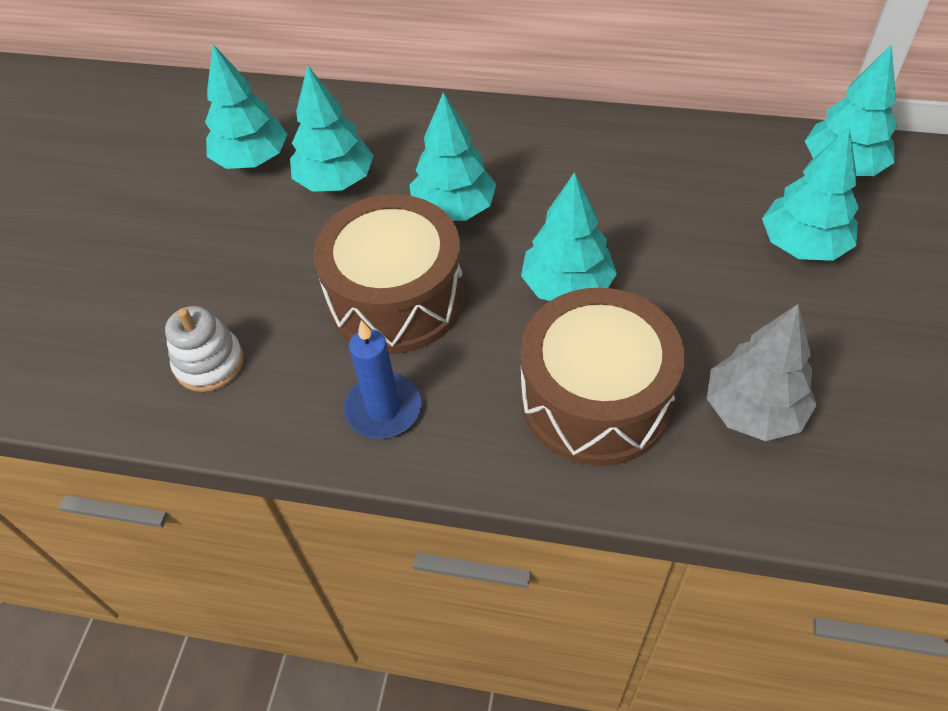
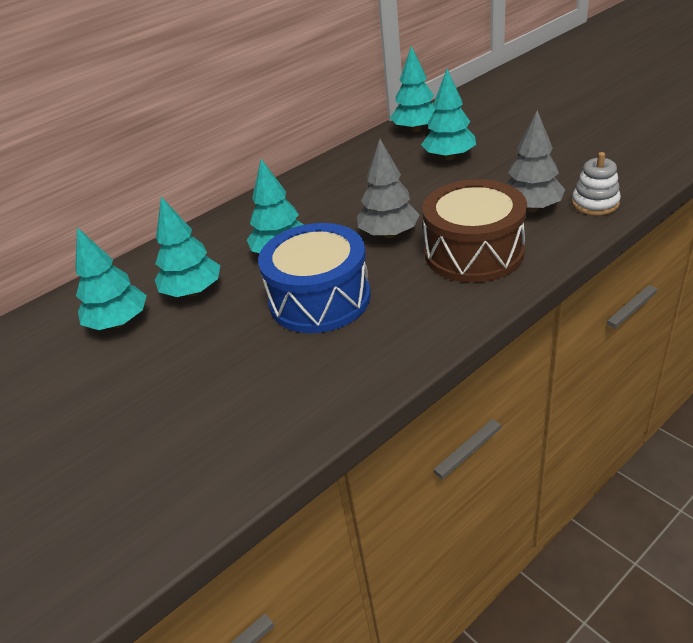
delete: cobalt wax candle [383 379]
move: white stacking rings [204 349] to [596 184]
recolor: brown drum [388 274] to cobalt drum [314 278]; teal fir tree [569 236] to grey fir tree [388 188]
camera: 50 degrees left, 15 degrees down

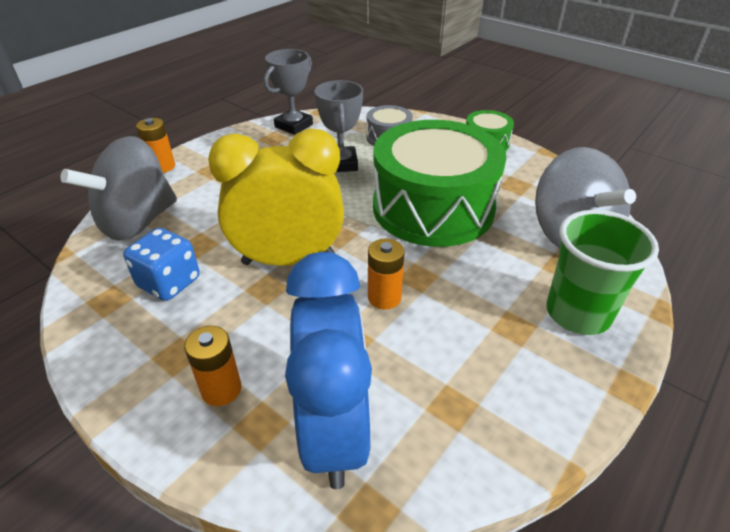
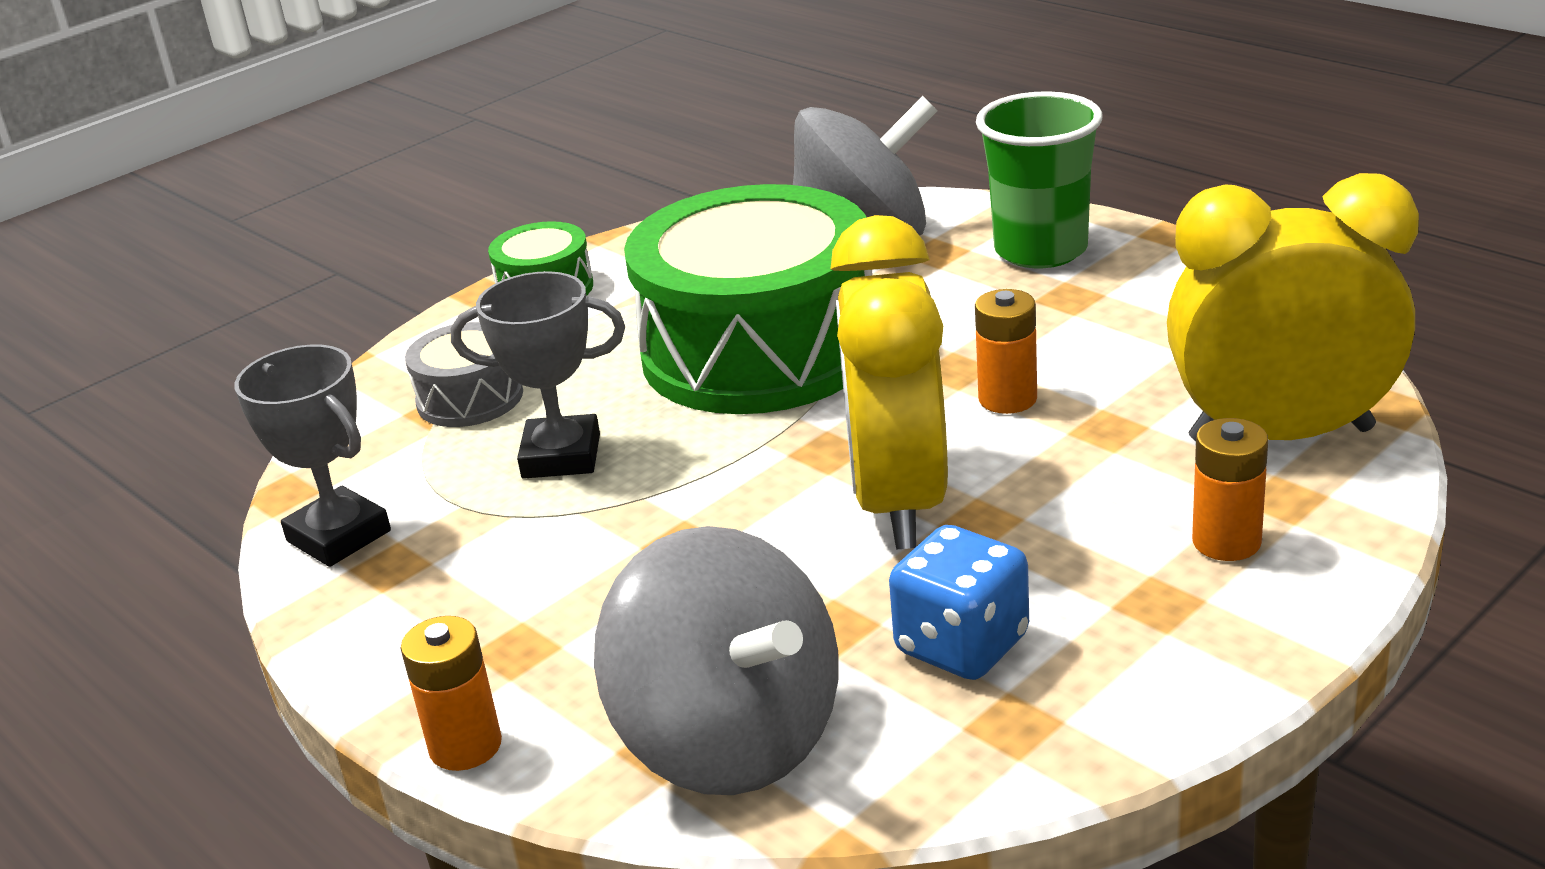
recolor: cobalt clock [328 370] to golden clock [1293 307]
camera: 80 degrees left, 10 degrees down

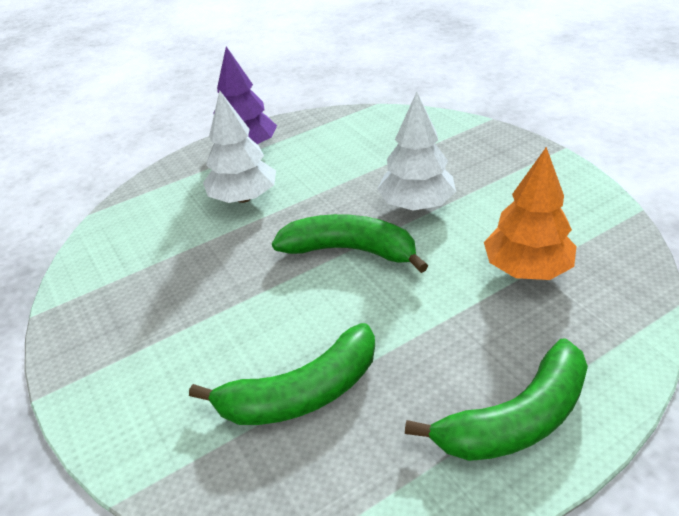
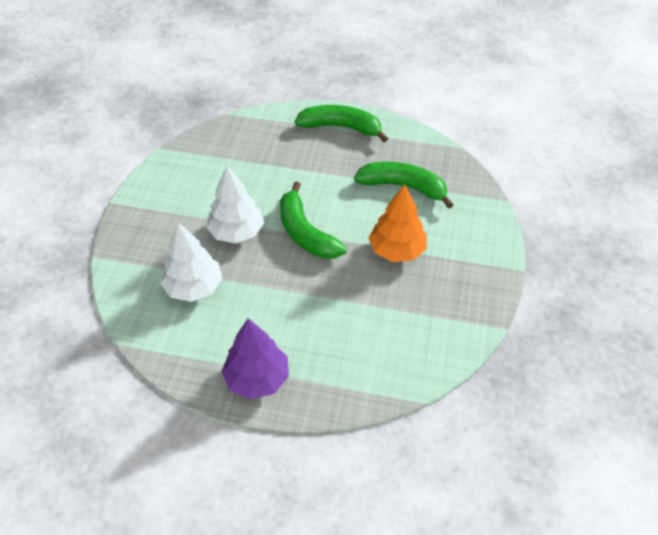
move: white fir tree [239 146] to [191 262]; orange-coloured fir tree [530 213] to [398 223]
camera: 140 degrees left, 10 degrees up

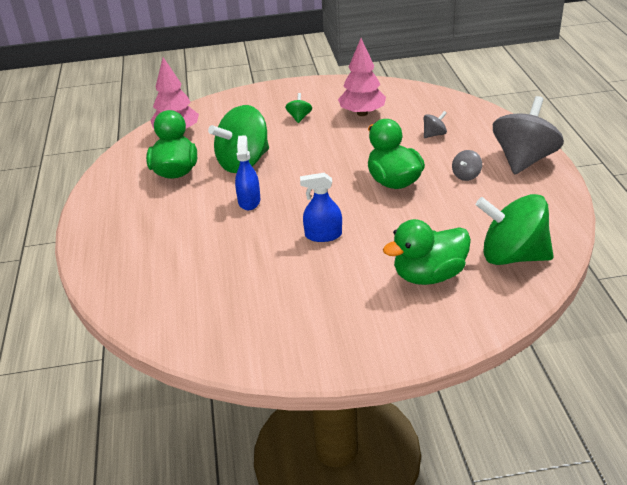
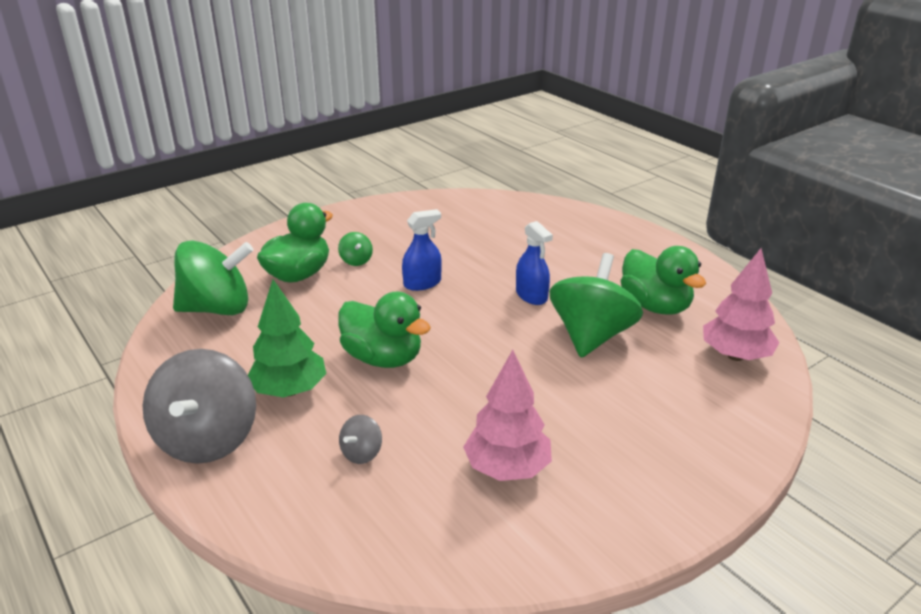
move: leaf-green whirligig [298 108] to [355 249]
replace: grey whirligig [467 165] to leaf-green fir tree [287 338]
camera: 150 degrees right, 5 degrees down

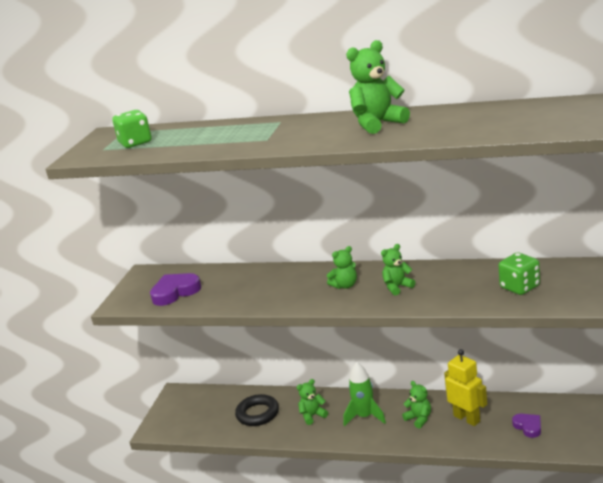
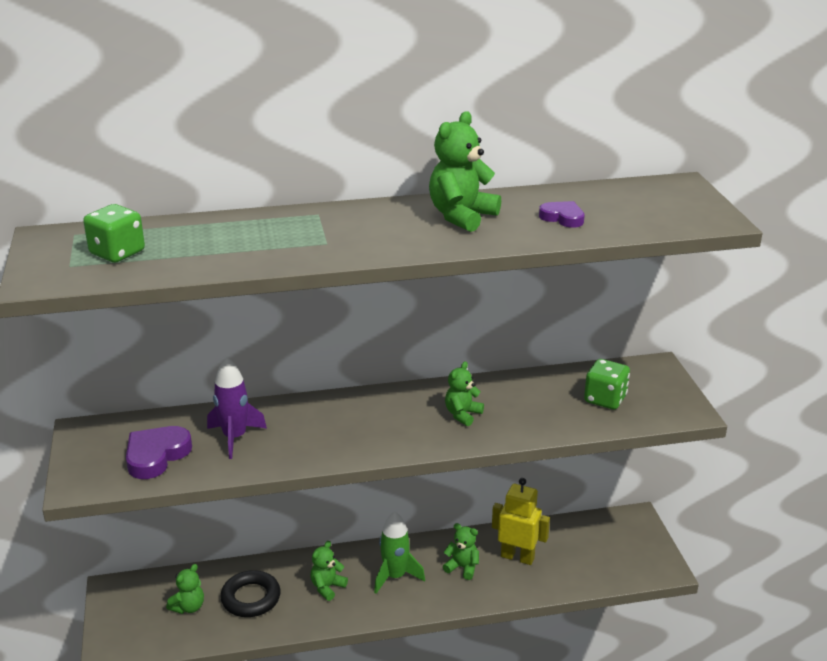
insert: royal purple spaceship [237 408]
move: leaf-green teddy [342 267] to [185 589]; royal purple love heart [526 426] to [562 214]
camera: 30 degrees left, 5 degrees up

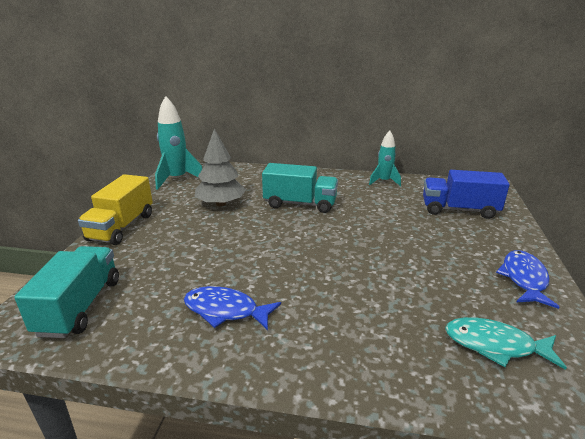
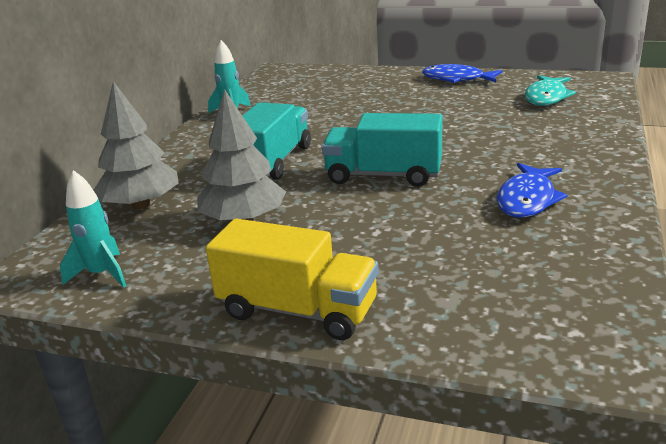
delete: cobalt truck [466 194]
insert: grey fir tree [135 145]
move: teal truck [66 292] to [382 150]
resize: teal spaceship [178 143] = [93 229] x0.63
camera: 80 degrees left, 0 degrees up

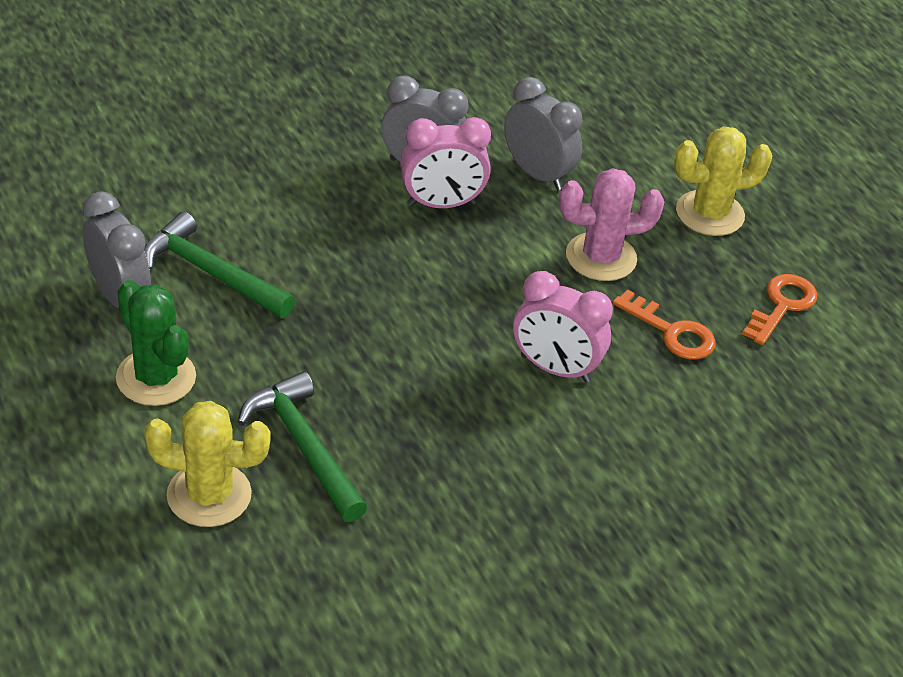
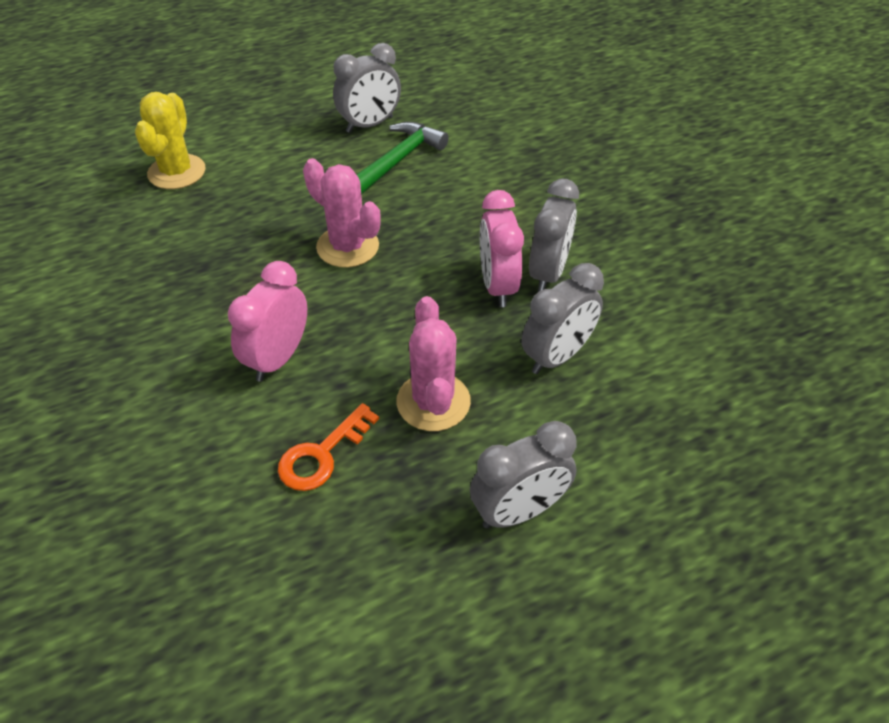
delete: leaf-green prickly plant [156 343]; leaf-green hammer [302 446]; orange-coloured latchkey [779 309]
insert: pink prickly plant [342 213]
replace: golden prickly plant [723 181] to grey clock [523 475]
camera: 95 degrees right, 5 degrees up

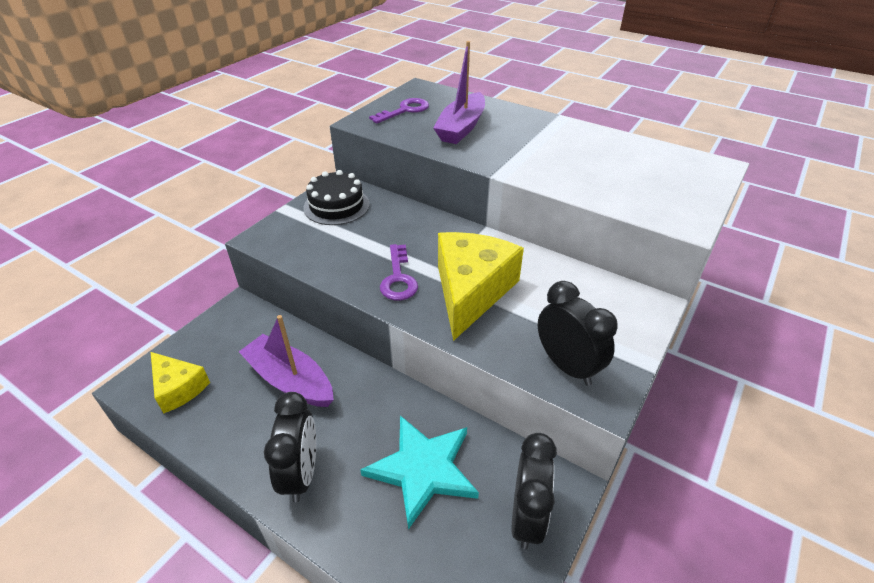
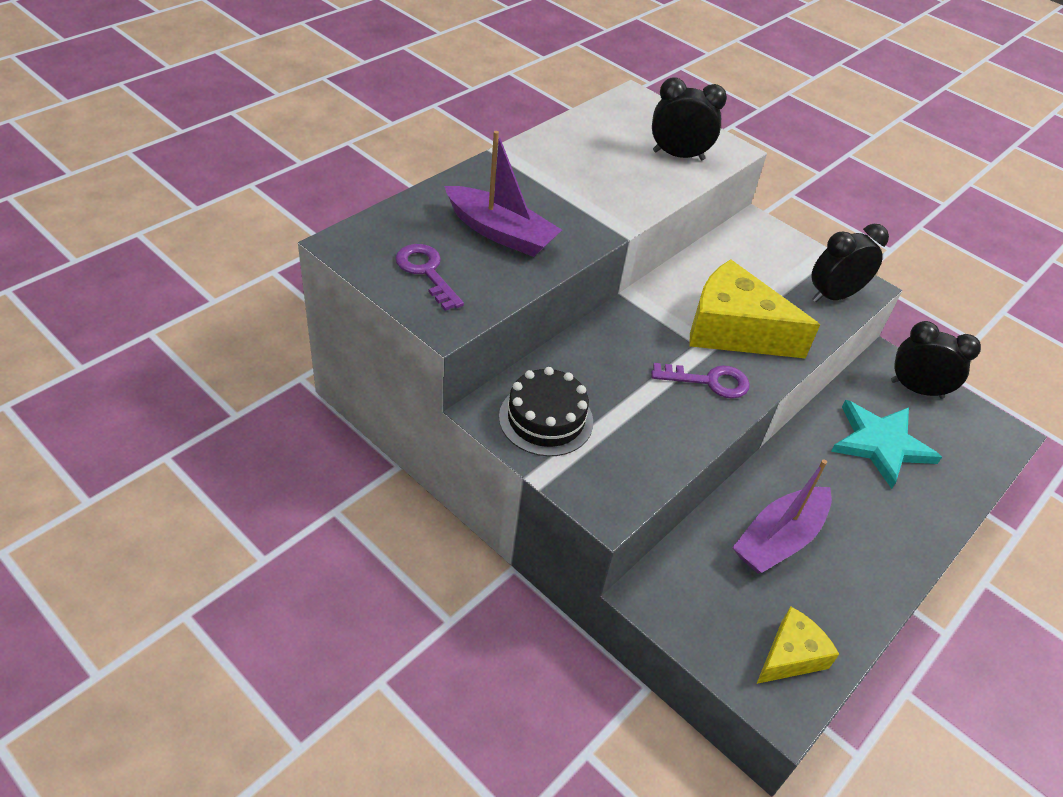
move: black clock [290 447] to [689 119]
camera: 85 degrees left, 5 degrees up

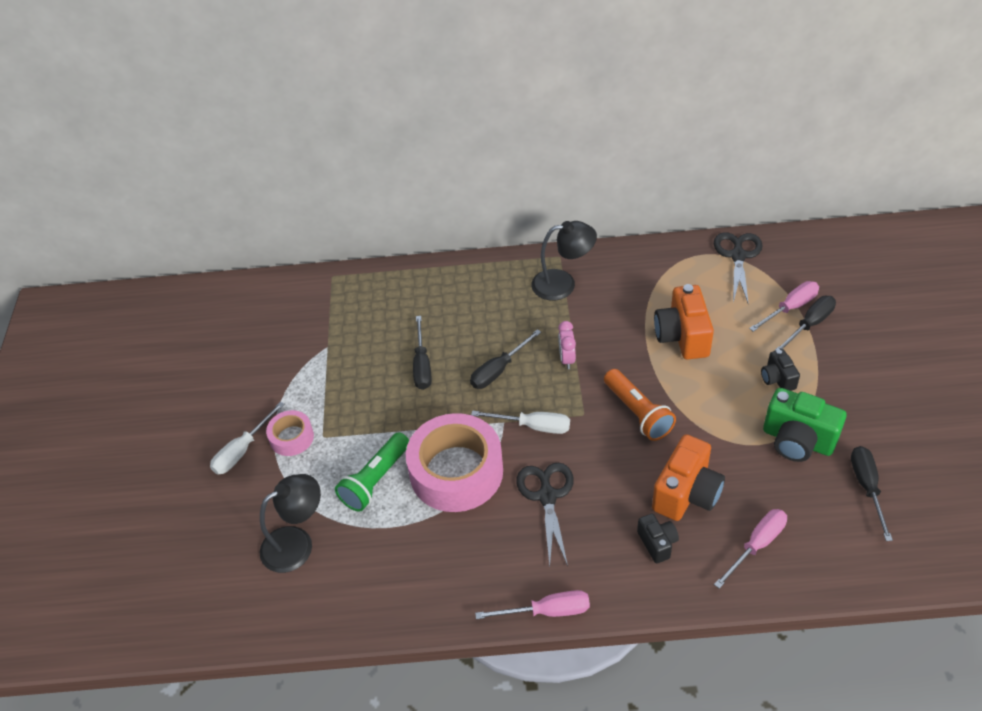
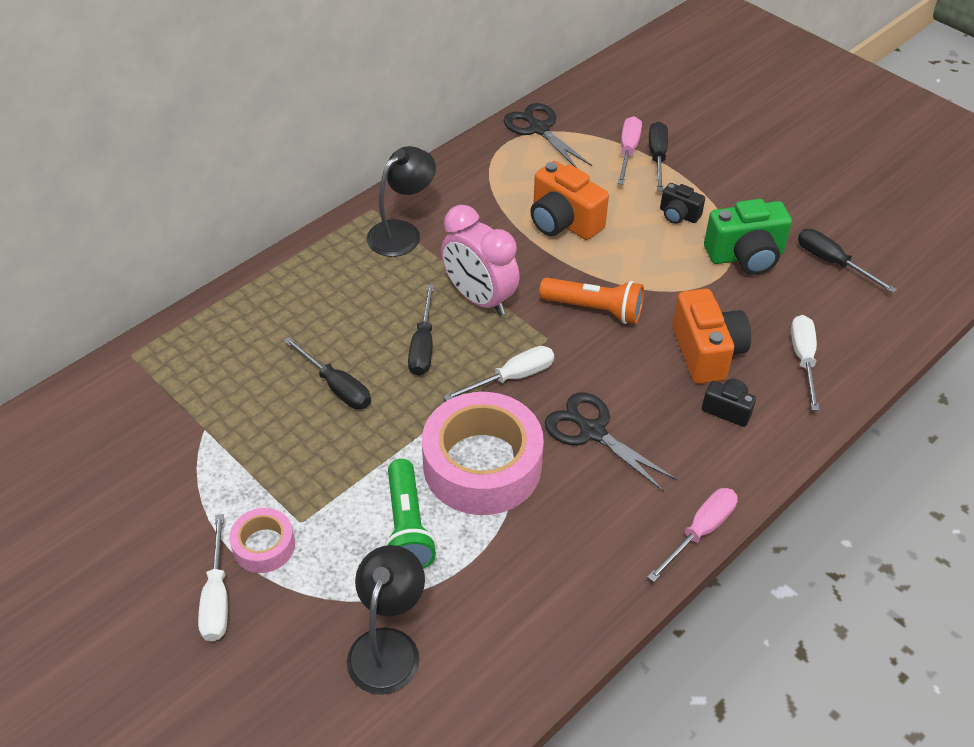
recolor: pink flat screwdriver [750 549] to white flat screwdriver [805 363]
resize: pink clock [567 345] = [480 260] x1.99
camera: 45 degrees left, 0 degrees up

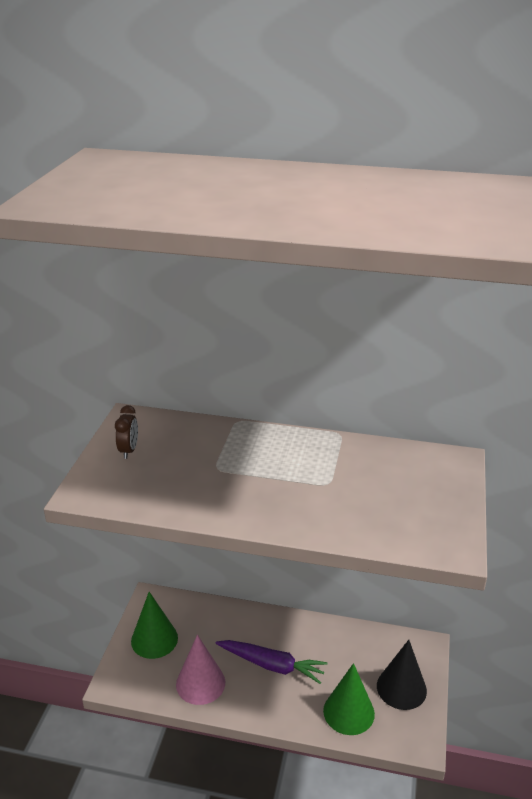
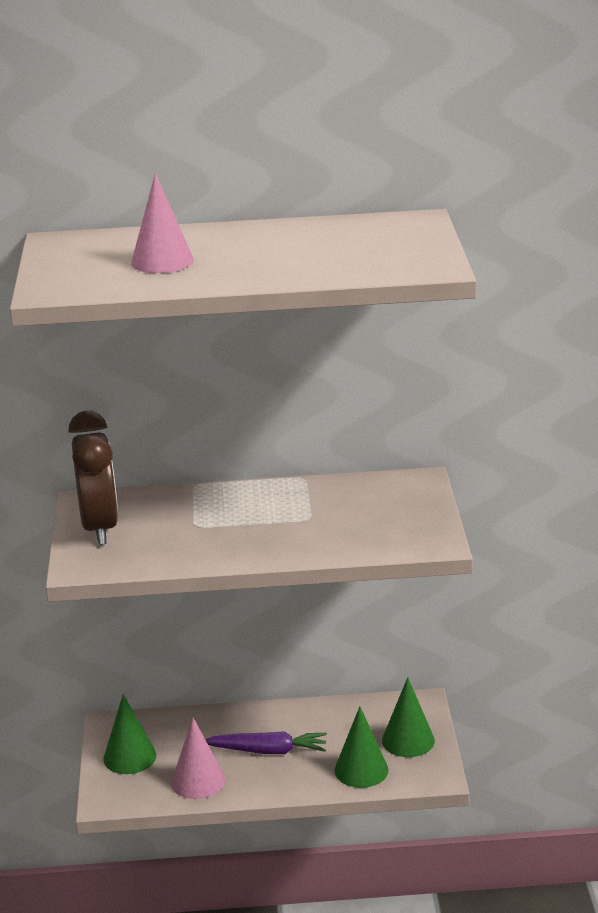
insert: pink solid cone [162 223]
recolor: black solid cone [402 675] to leaf-green solid cone [408 717]
resize: brown clock [126 432] = [93 478] x2.44
camera: 15 degrees left, 5 degrees down

